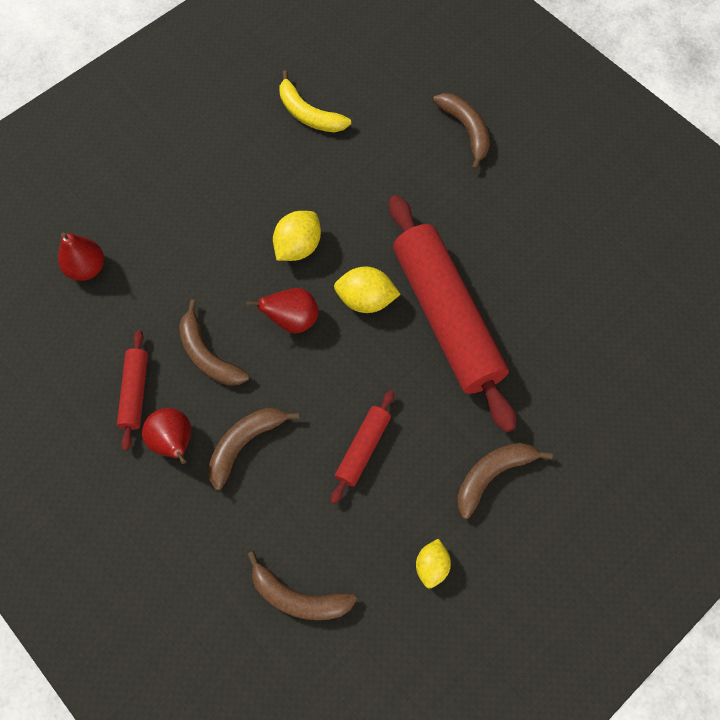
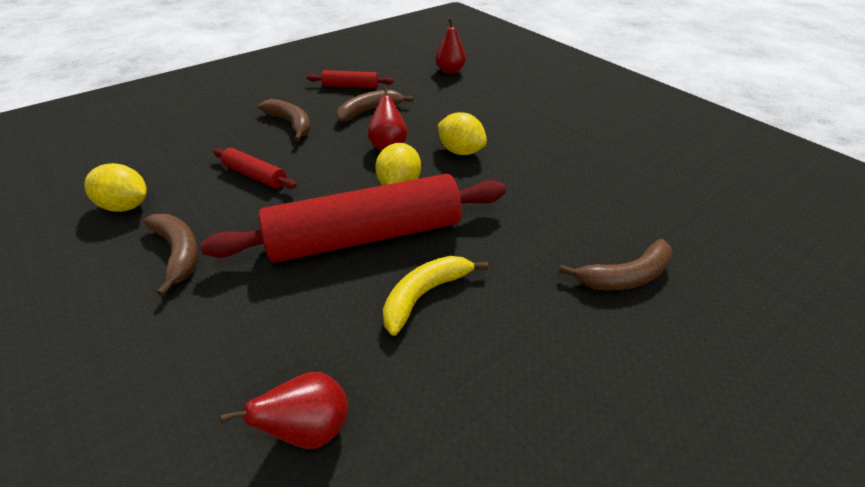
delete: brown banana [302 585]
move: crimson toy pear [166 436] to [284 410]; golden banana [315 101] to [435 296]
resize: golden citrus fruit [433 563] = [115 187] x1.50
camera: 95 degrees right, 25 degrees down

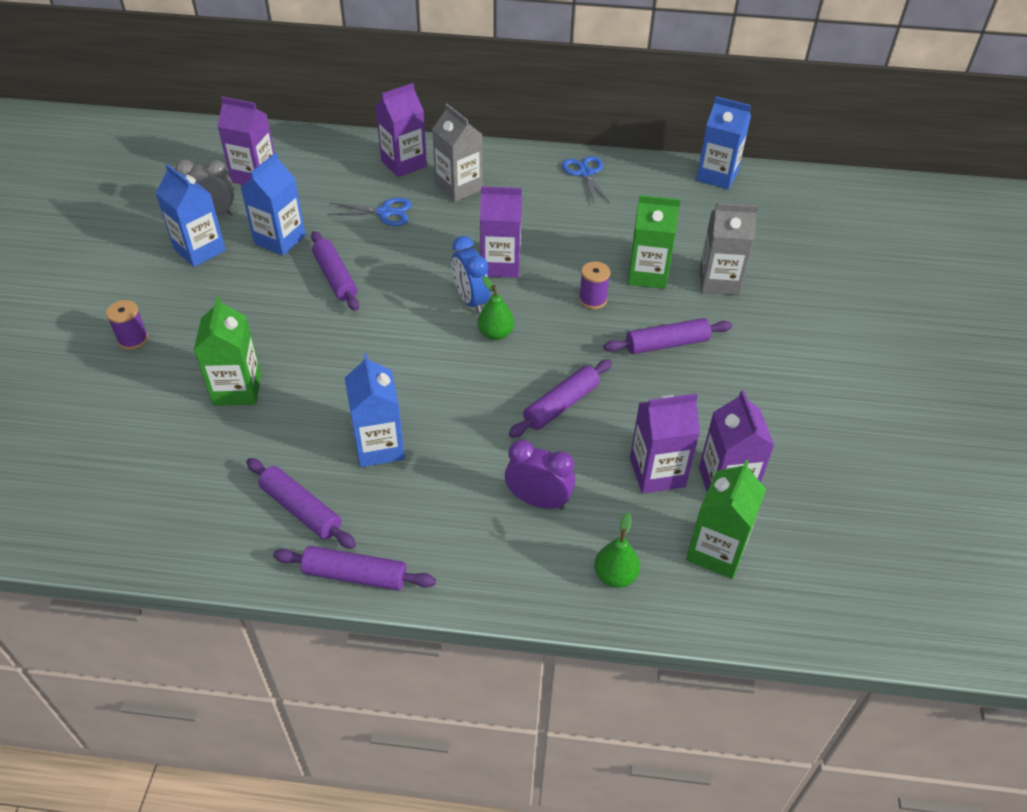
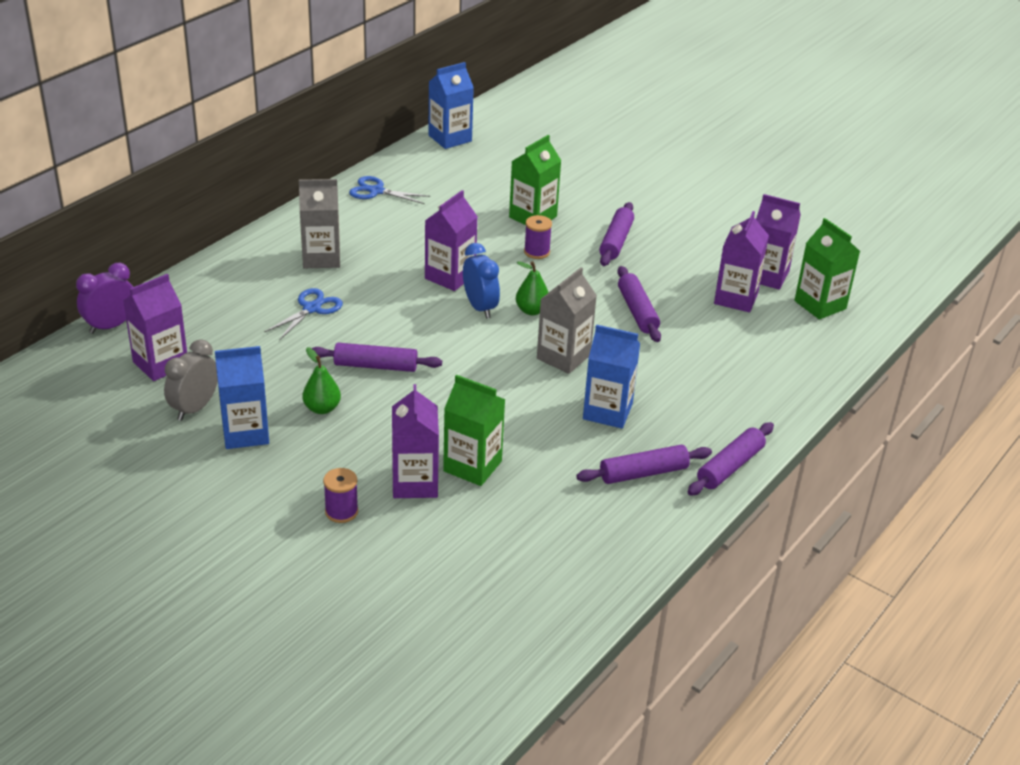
delete: cobalt milk carton [273 204]
move: royal purple clock [540 475] to [104 298]; leaf-green toy pear [617 550] to [322 380]; royal purple milk carton [401 130] to [415 441]; grey milk carton [729 249] to [567 320]
rotate: cobalt clock [471 275] = [481 281] 120 degrees counterclockwise
camera: 60 degrees left, 10 degrees down

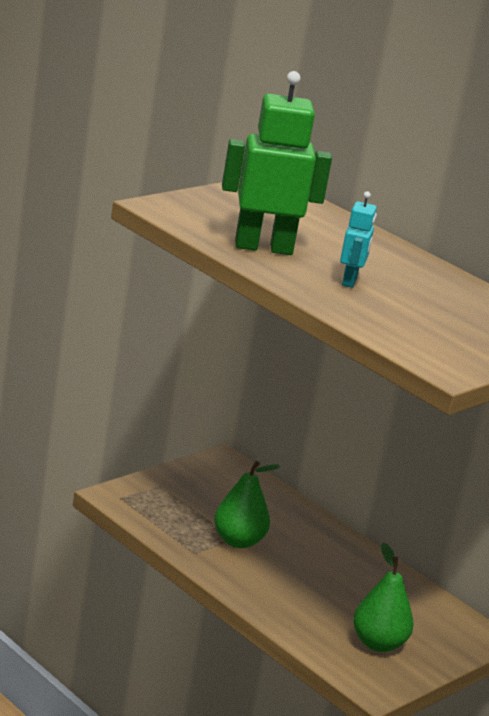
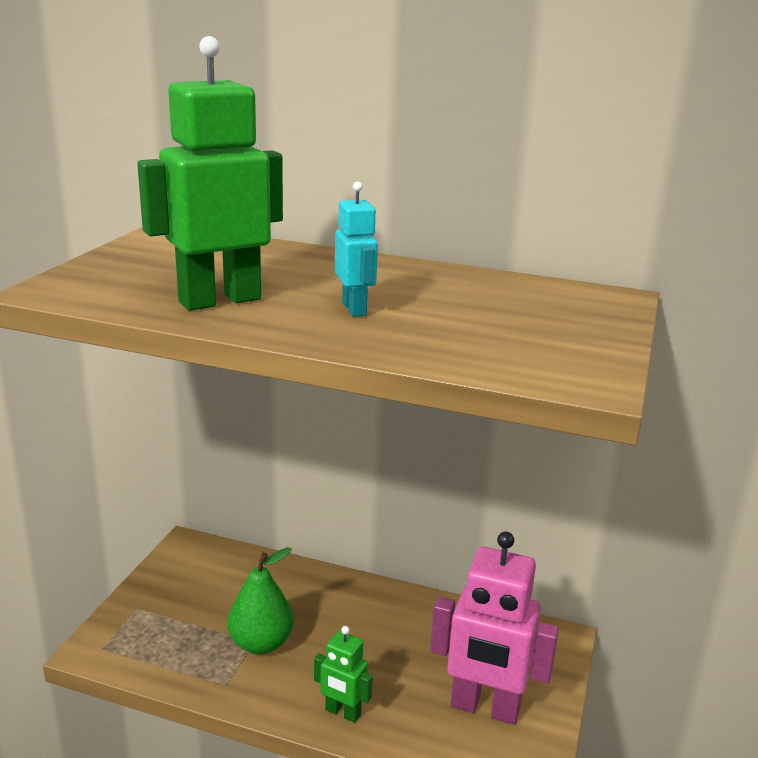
insert: leaf-green toy robot [343 674]
replace: leaf-green toy pear [383 597] to pink toy robot [494 628]
camera: 25 degrees left, 0 degrees up

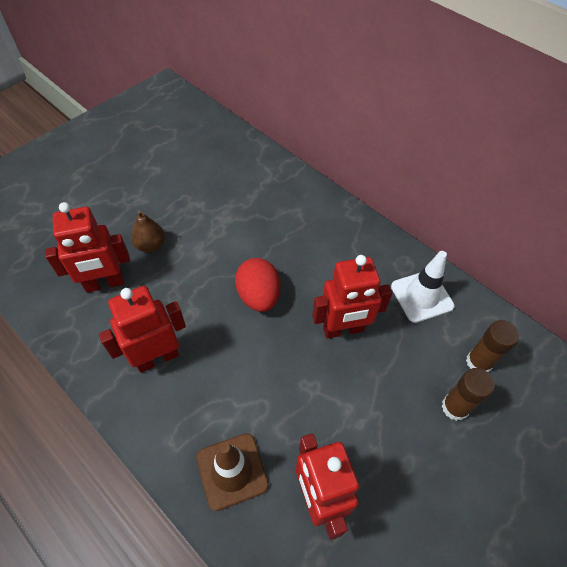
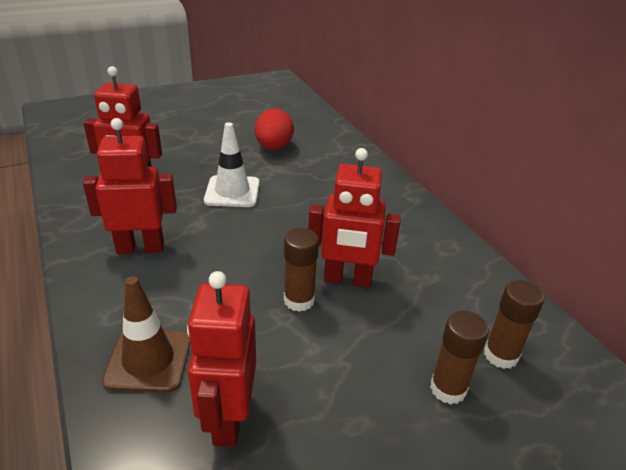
delete: brown toy pear [148 231]
insert: brown glue [301 270]
move: white safety cone [422 287] to [232 164]; crimson toy egg [257 285] to [274 129]
camera: 20 degrees right, 20 degrees down

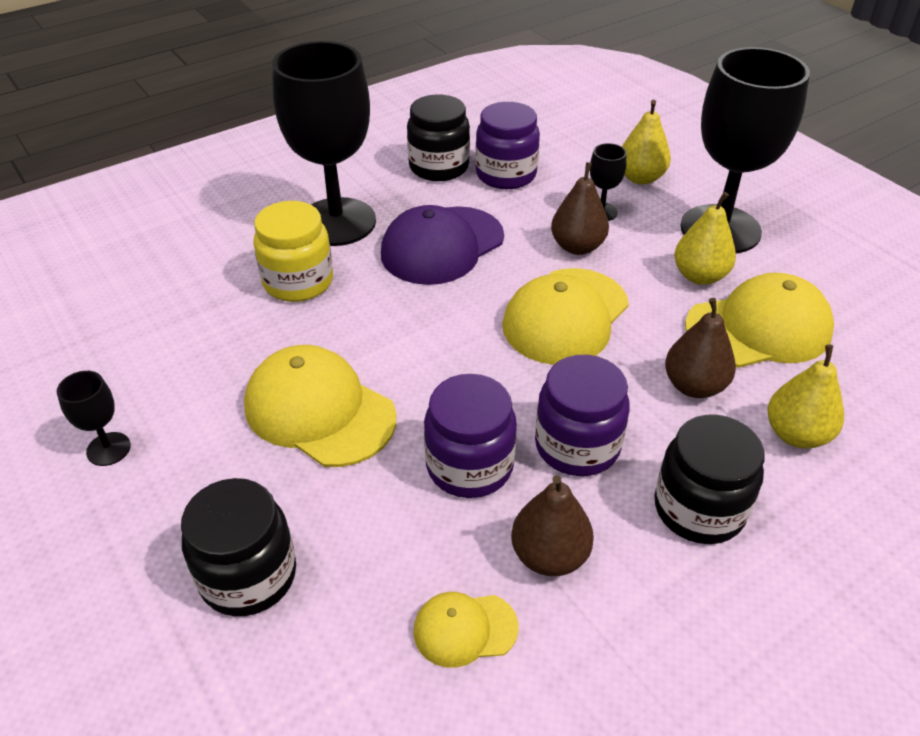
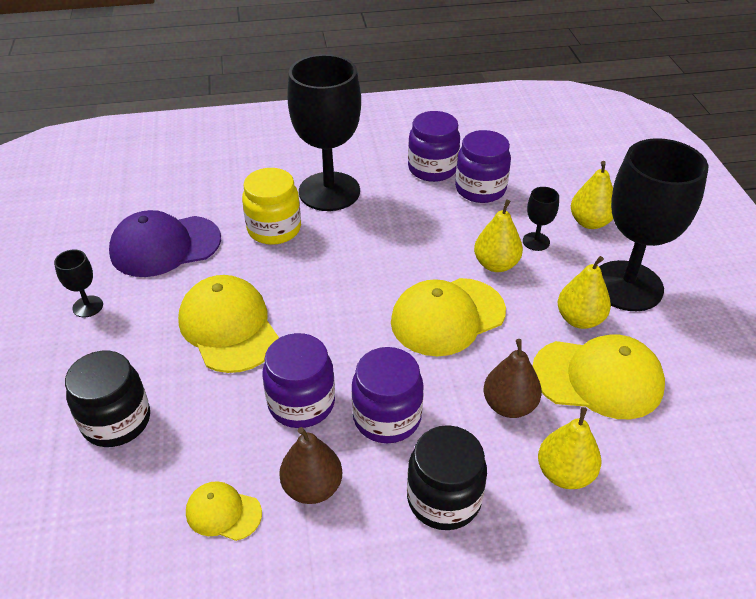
move: royal purple baseball cap [442 245] to [165 243]
recolor: black jam jar [438 137] to royal purple jam jar [434 146]; brown toy pear [580 208] to golden toy pear [498 235]
camera: 25 degrees right, 0 degrees up

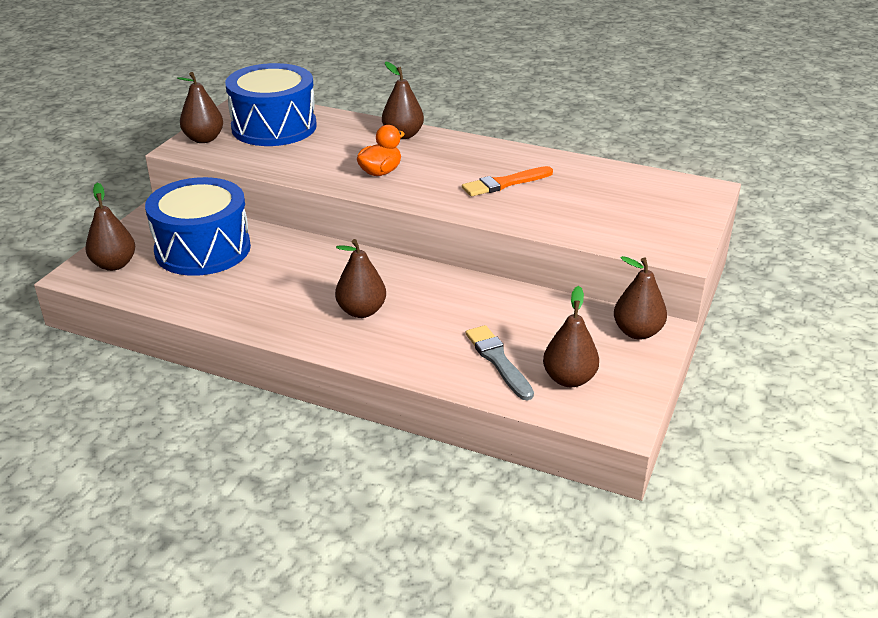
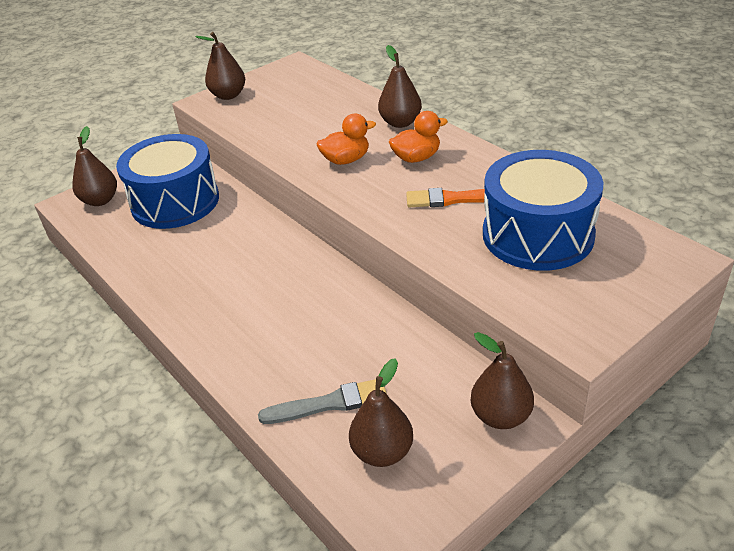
delete: brown toy pear [360 278]
insert: orange-coloured toy duck [418 137]
move: cobalt drum [271 104] to [543 210]
rotate: grey brush [500 363] = [322 401] 75 degrees clockwise
camera: 30 degrees right, 5 degrees up

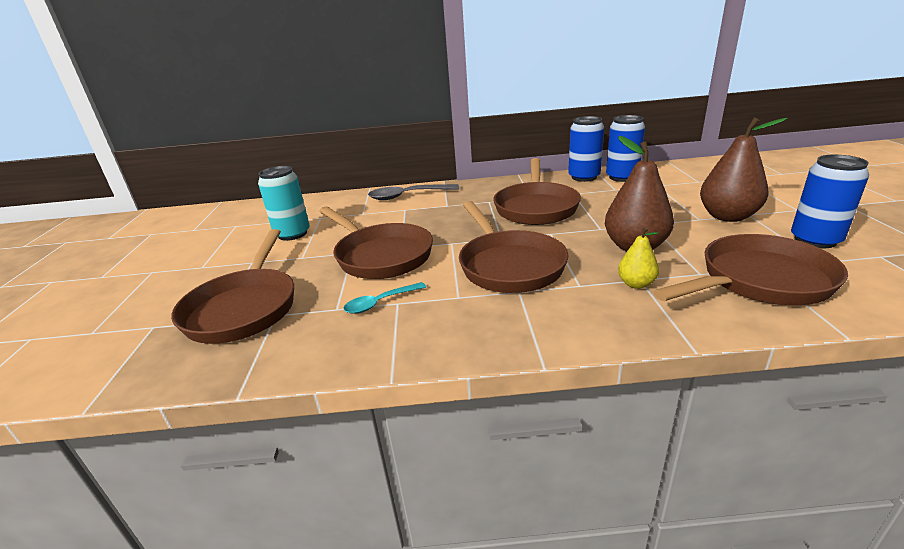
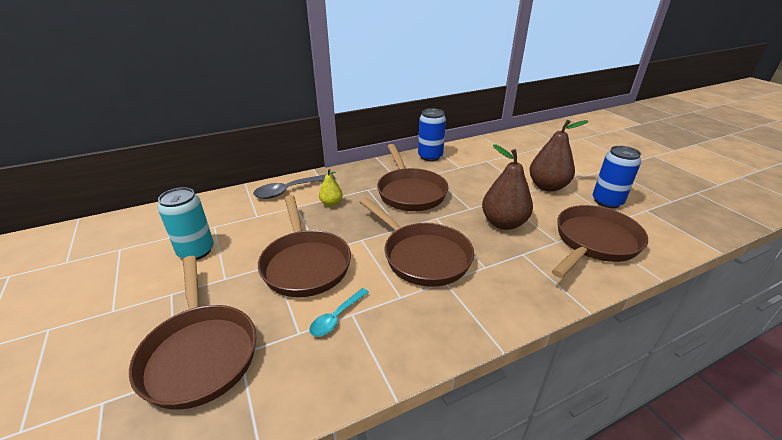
delete: cobalt can [625 148]
move: golden toy pear [638 258] to [331 188]
rotate: brown skillet [376 243] = [304 246] 45 degrees clockwise
camera: 25 degrees left, 5 degrees up

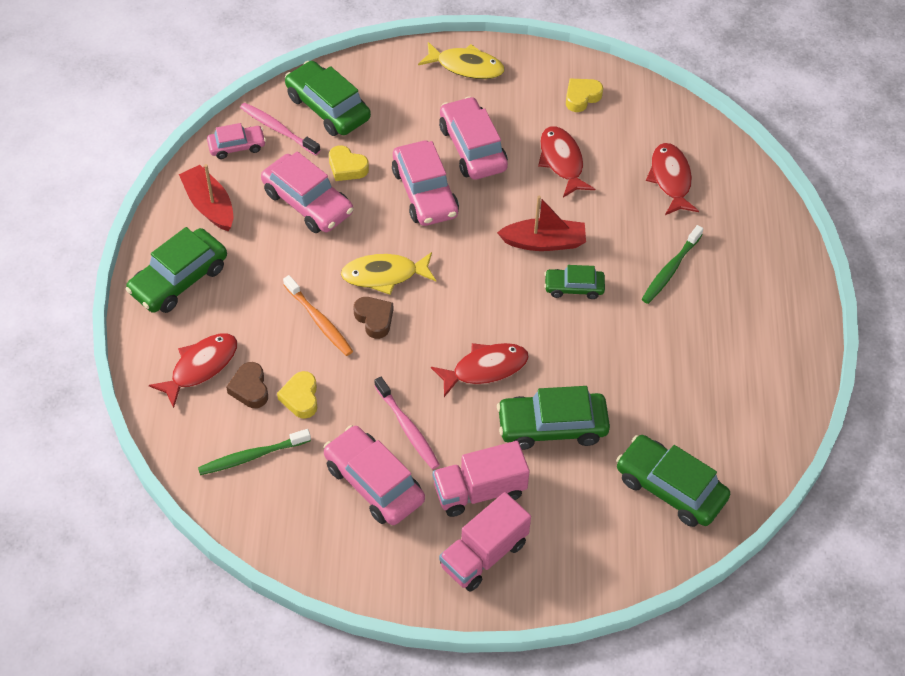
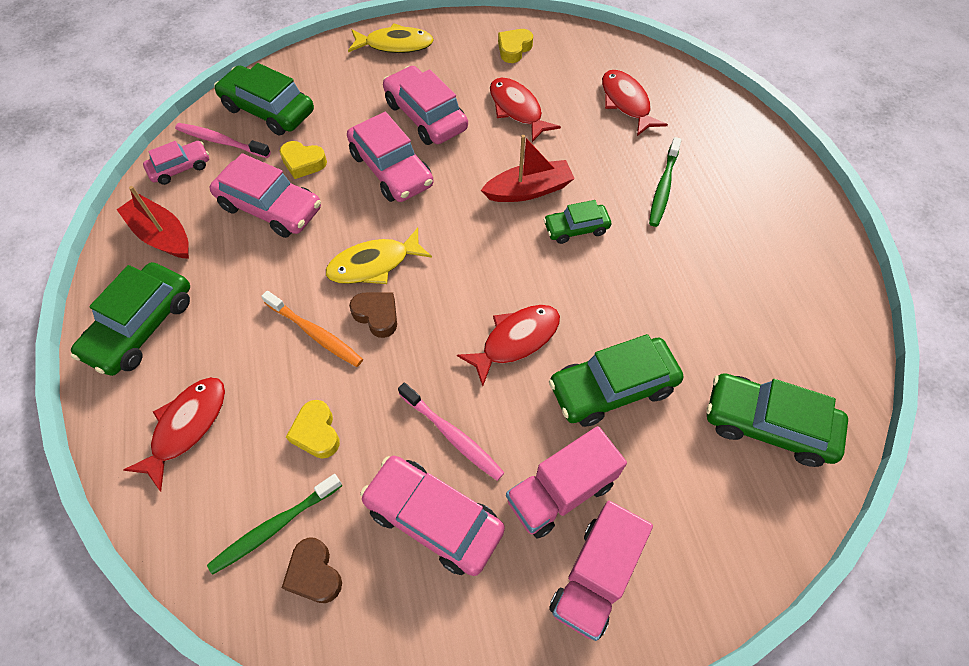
move: brown love heart [247 385] to [312 570]
camera: 15 degrees left, 5 degrees up

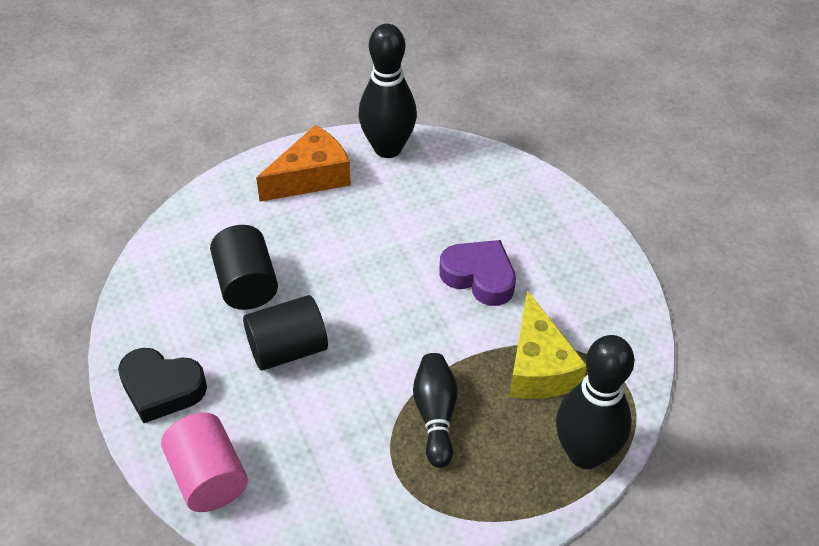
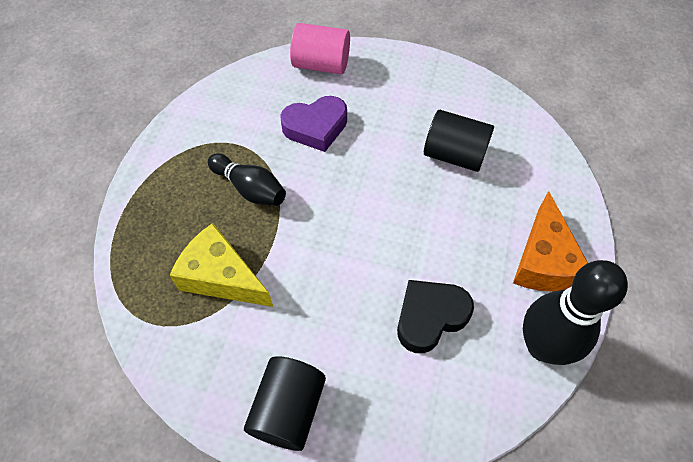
delete: black tenpin [595 402]
move: black solid cylinder [285 333] to [285 403]; royal purple love heart [477 273] to [313 124]; black love heart [162 385] to [435 316]
camera: 130 degrees right, 10 degrees up

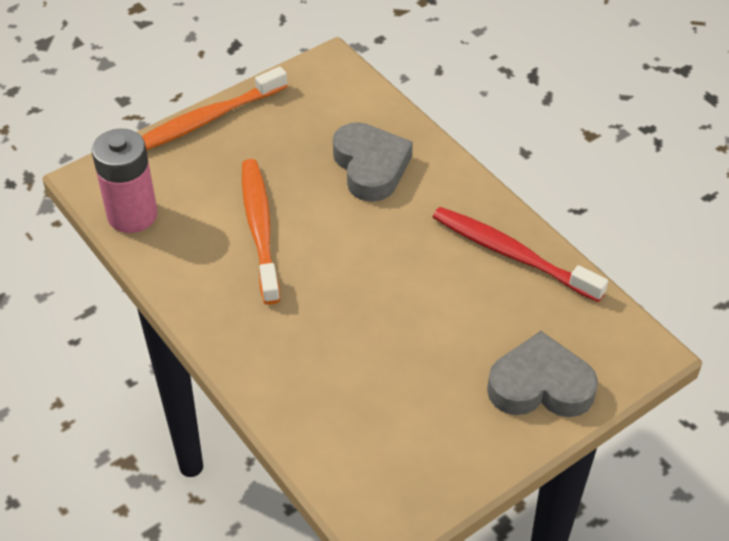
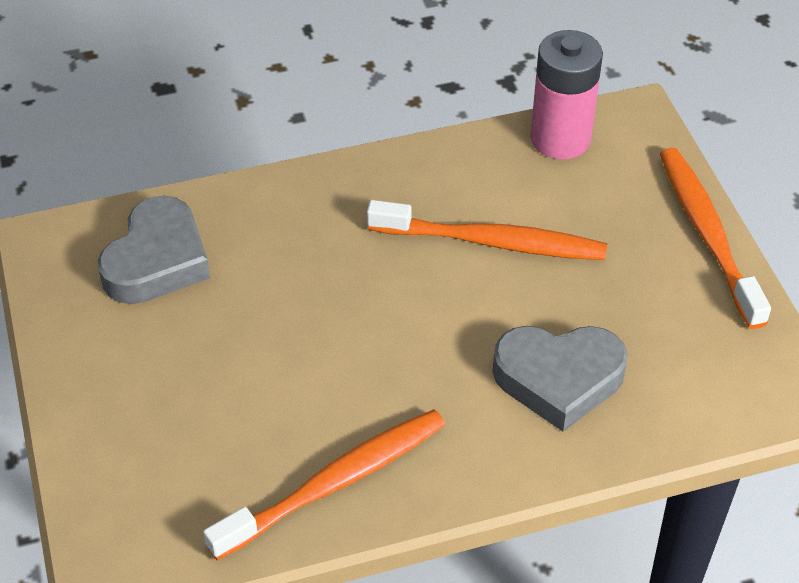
move: grey love heart [542 374] to [154 250]
recolor: crimson toothbrush [520 254] to orange-coloured toothbrush [324 484]
camera: 110 degrees right, 0 degrees up

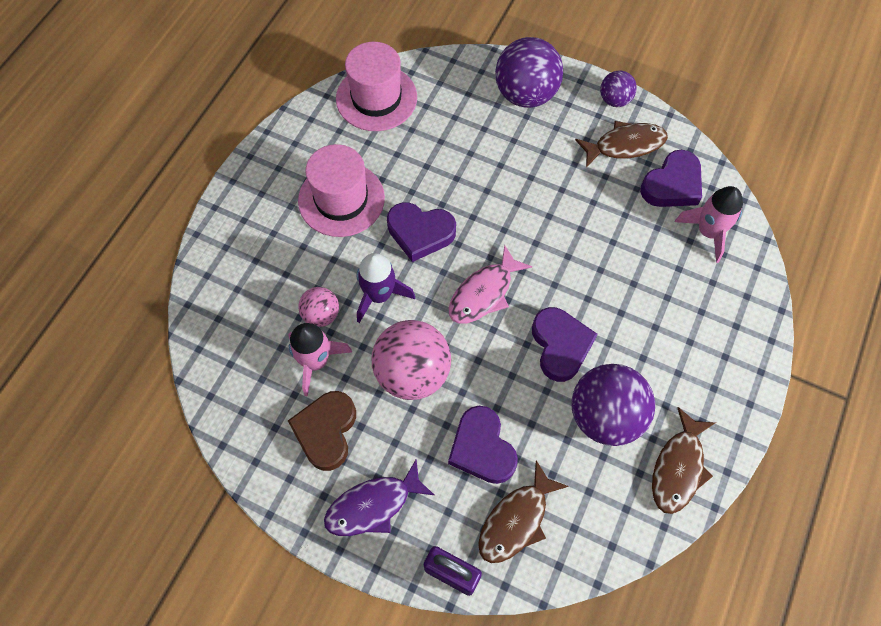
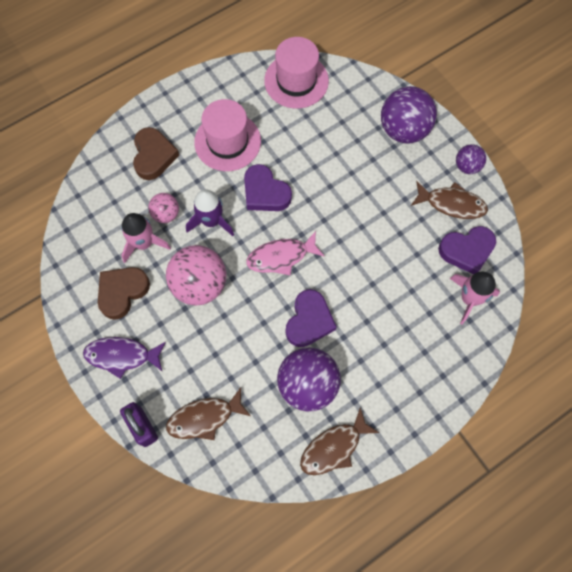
delete: royal purple love heart [483 445]
insert: brown love heart [156 153]
camera: 30 degrees right, 5 degrees up

